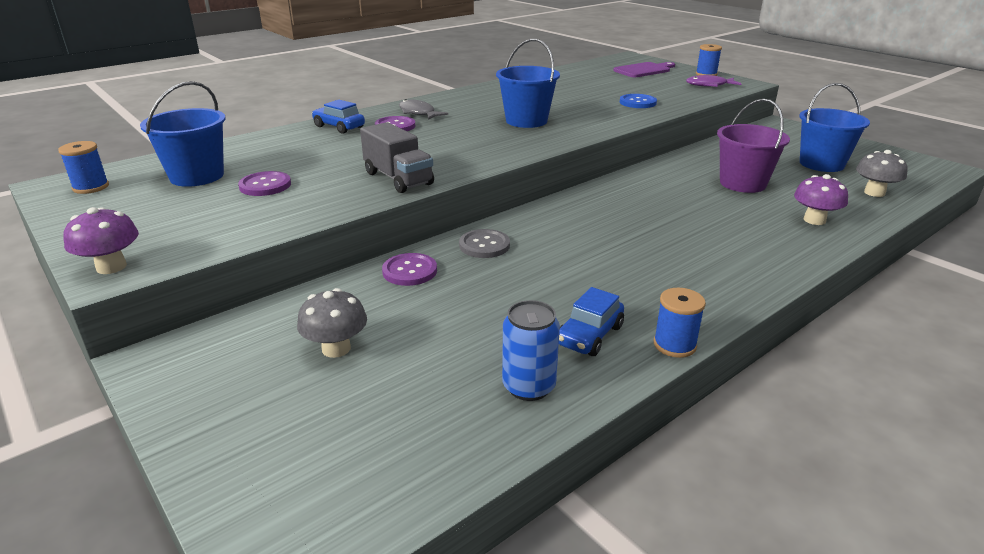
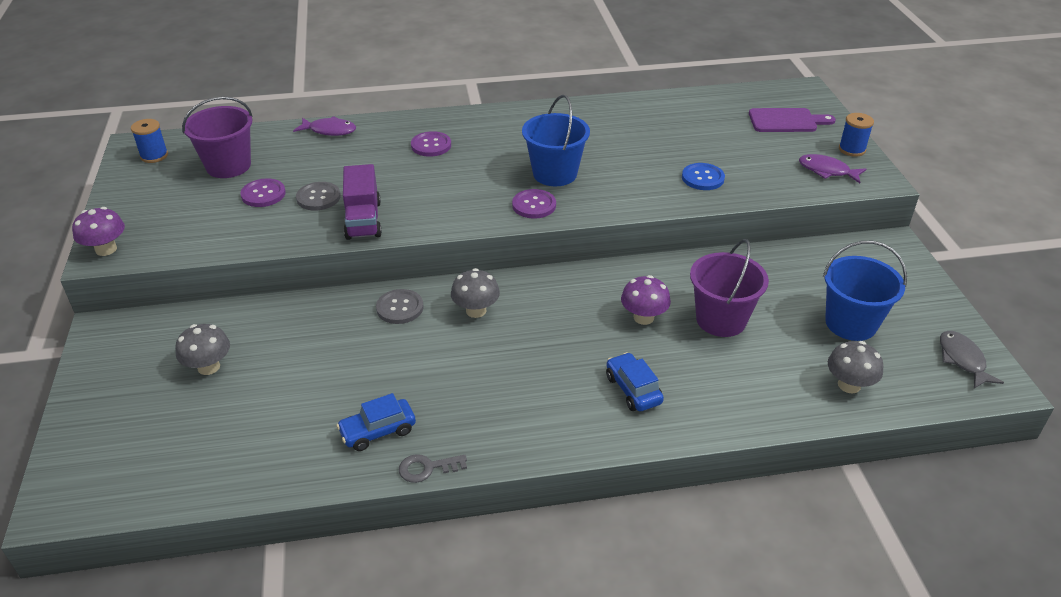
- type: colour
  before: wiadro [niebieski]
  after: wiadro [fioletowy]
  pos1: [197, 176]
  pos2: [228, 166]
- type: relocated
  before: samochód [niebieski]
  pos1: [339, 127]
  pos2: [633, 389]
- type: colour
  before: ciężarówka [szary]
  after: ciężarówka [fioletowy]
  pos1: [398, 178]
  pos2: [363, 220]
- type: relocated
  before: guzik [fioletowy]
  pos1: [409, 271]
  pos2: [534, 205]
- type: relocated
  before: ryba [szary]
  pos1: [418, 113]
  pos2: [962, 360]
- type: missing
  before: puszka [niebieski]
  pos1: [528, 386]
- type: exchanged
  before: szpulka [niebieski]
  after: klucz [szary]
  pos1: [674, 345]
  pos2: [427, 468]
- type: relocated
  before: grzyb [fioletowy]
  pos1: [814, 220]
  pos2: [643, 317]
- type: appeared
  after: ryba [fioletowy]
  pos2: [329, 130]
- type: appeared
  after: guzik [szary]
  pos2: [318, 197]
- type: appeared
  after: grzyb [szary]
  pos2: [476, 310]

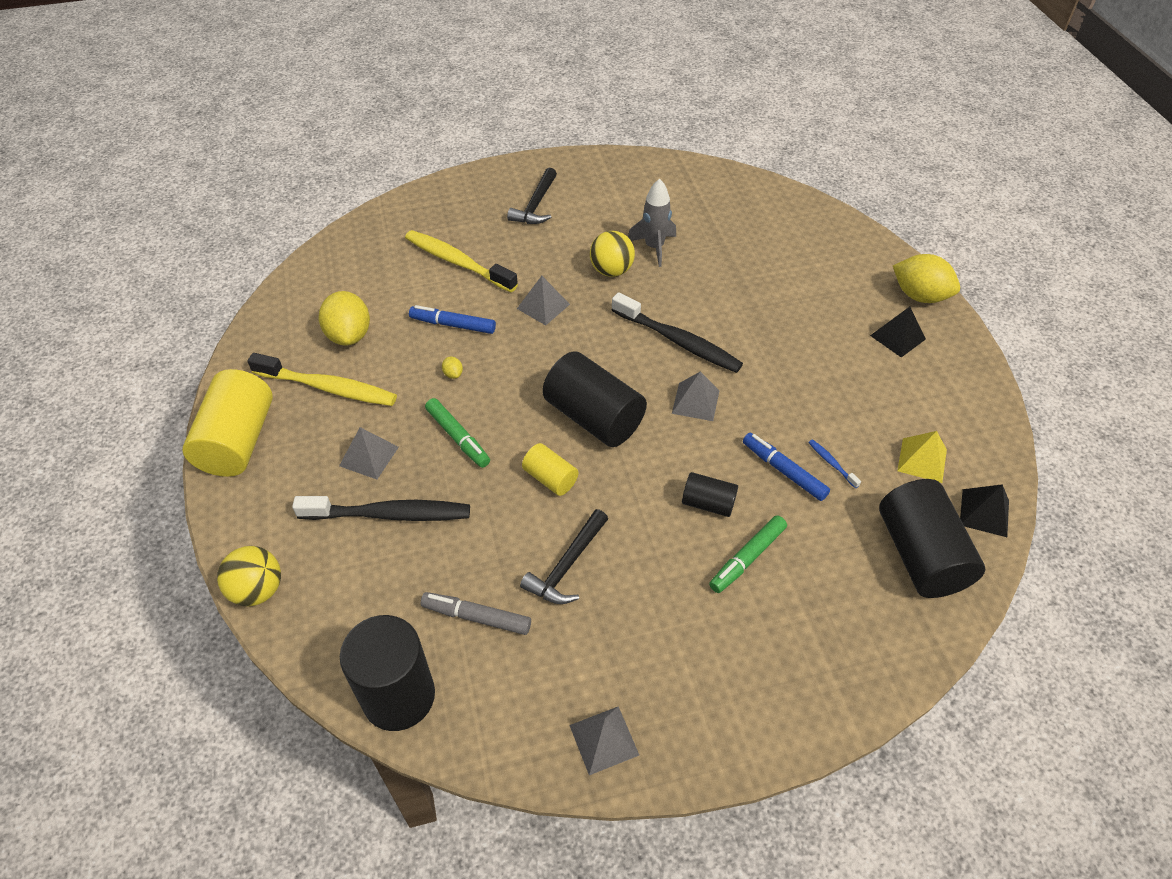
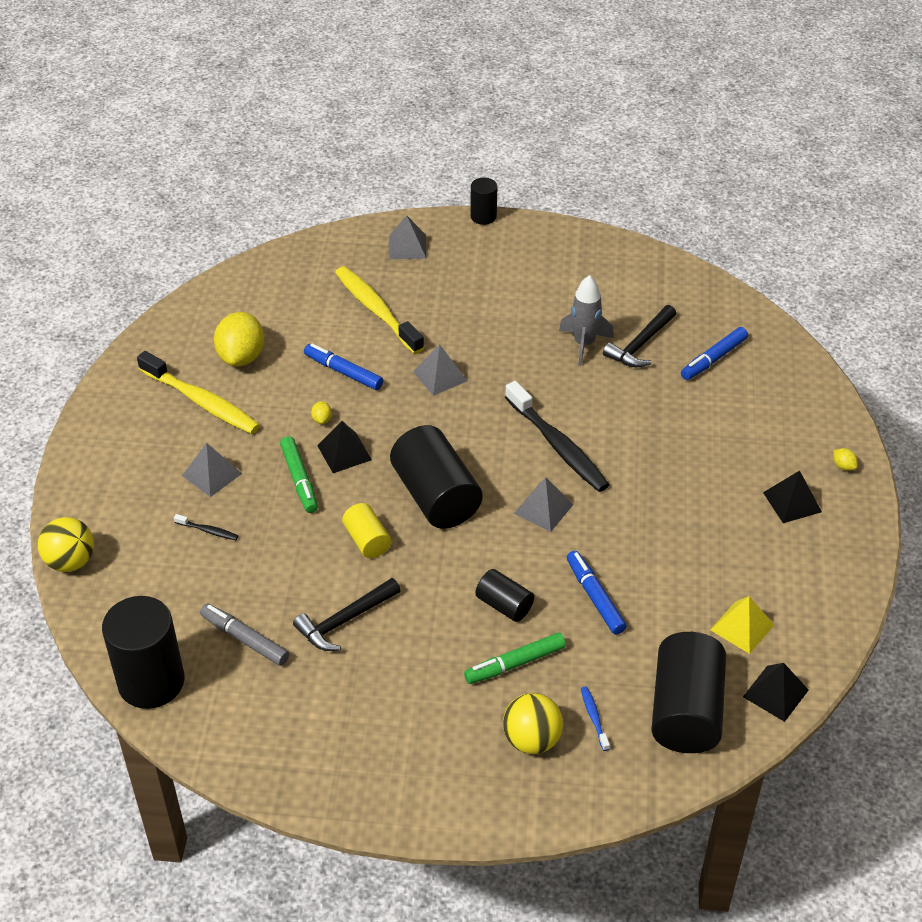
- type: missing
  before: walec [żółty]
  pos1: [238, 441]
- type: size
  before: szczoteczka do zębów [czarny]
  pos1: [390, 514]
  pos2: [208, 531]
  scale: 0.41
- type: relocated
  before: młotek [czarny]
  pos1: [535, 205]
  pos2: [640, 345]
- type: relocated
  before: piramida [szary]
  pos1: [604, 740]
  pos2: [407, 247]
- type: relocated
  before: piłka [żółty]
  pos1: [611, 270]
  pos2: [532, 740]
- type: relocated
  before: szczoteczka do zębów [niebieski]
  pos1: [831, 463]
  pos2: [594, 717]
- type: size
  before: cytryna [żółty]
  pos1: [919, 296]
  pos2: [843, 466]
  scale: 0.4
- type: appeared
  after: piramida [czarny]
  pos2: [344, 452]
- type: appeared
  after: walec [czarny]
  pos2: [483, 216]
- type: appeared
  after: flamaster [niebieski]
  pos2: [713, 359]

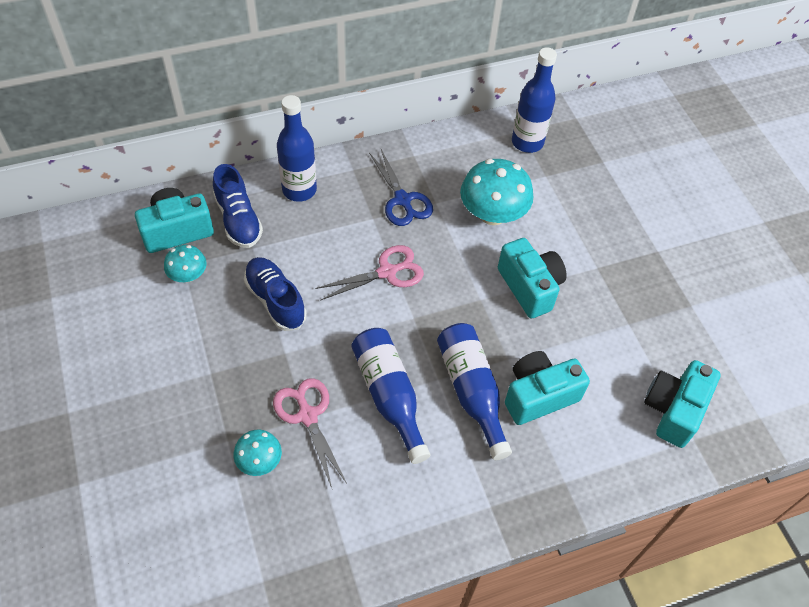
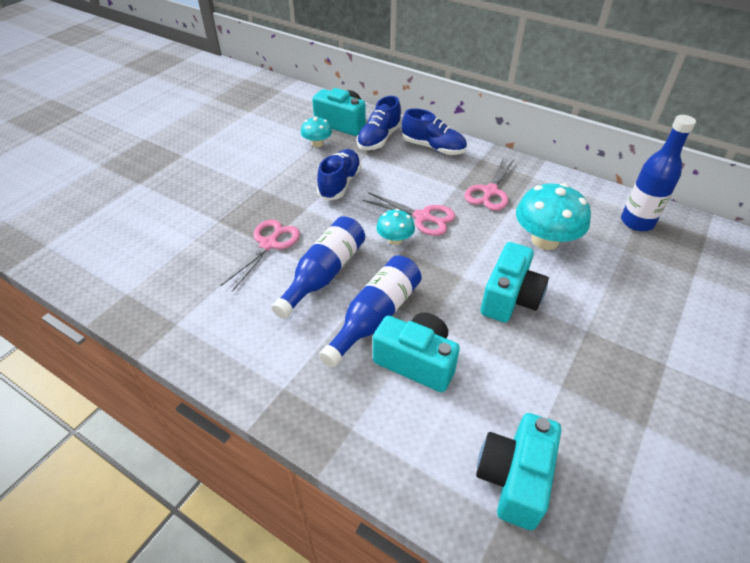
- type: relocated
  before: grzyb [turkusowy]
  pos1: [259, 461]
  pos2: [395, 240]
- type: exchanged
  before: butelka [niebieski]
  after: but [niebieski]
  pos1: [299, 190]
  pos2: [433, 148]
- type: colour
  before: nożyczki [niebieski]
  after: nożyczki [różowy]
  pos1: [402, 200]
  pos2: [490, 192]
- type: spun
  before: aparat fotograficzny [turkusowy]
  pos1: [673, 410]
  pos2: [514, 478]
  turn: -60

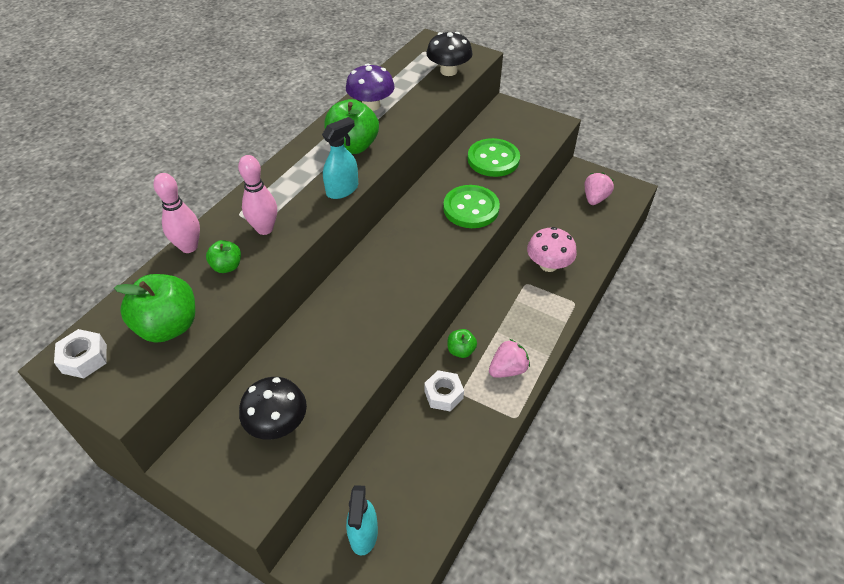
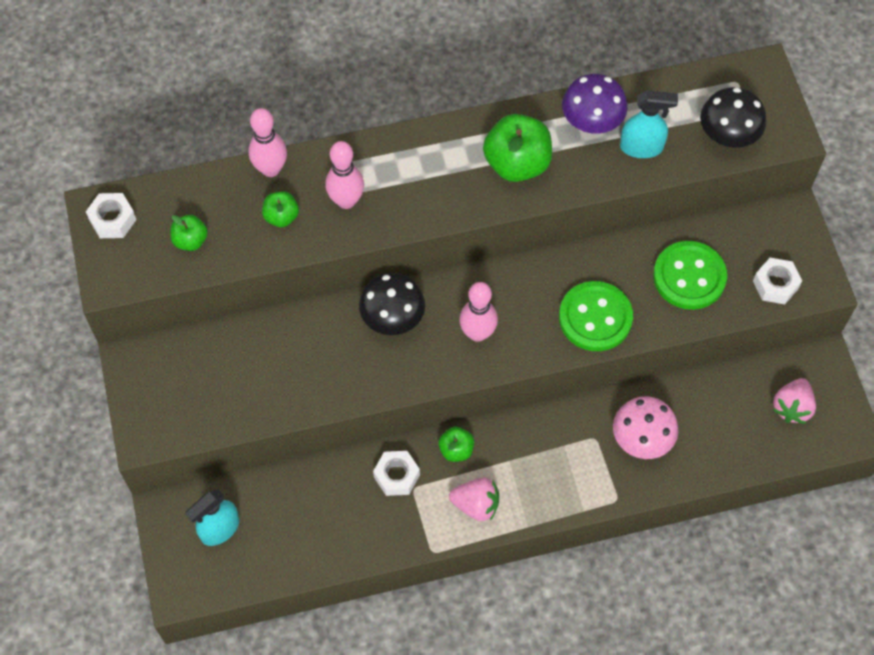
- type: size
  before: jabłko [zielony]
  pos1: [168, 326]
  pos2: [190, 240]
  scale: 0.53
- type: relocated
  before: grzyb [czarny]
  pos1: [277, 423]
  pos2: [392, 317]
- type: relocated
  before: spryskiwacz [turkusowy]
  pos1: [342, 190]
  pos2: [641, 147]
- type: spun
  before: truskawka [różowy]
  pos1: [595, 198]
  pos2: [792, 407]
  turn: 135
- type: appeared
  after: kręgiel [różowy]
  pos2: [477, 333]
- type: appeared
  after: nakrętka [biały]
  pos2: [775, 284]

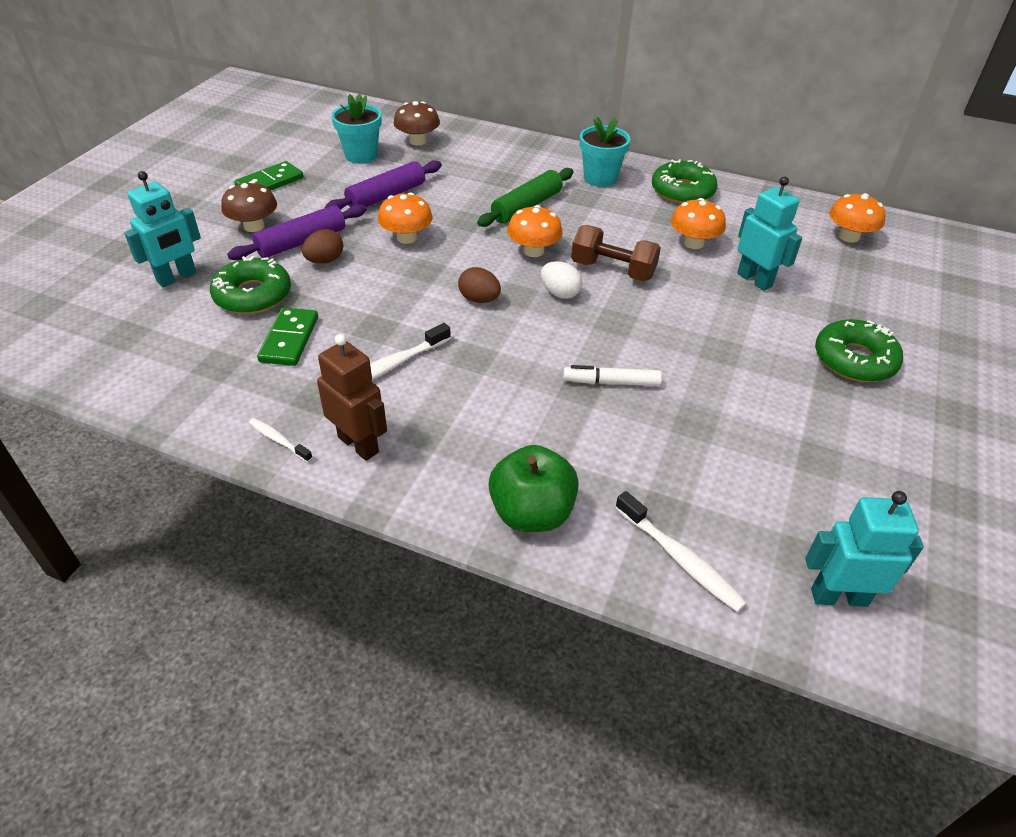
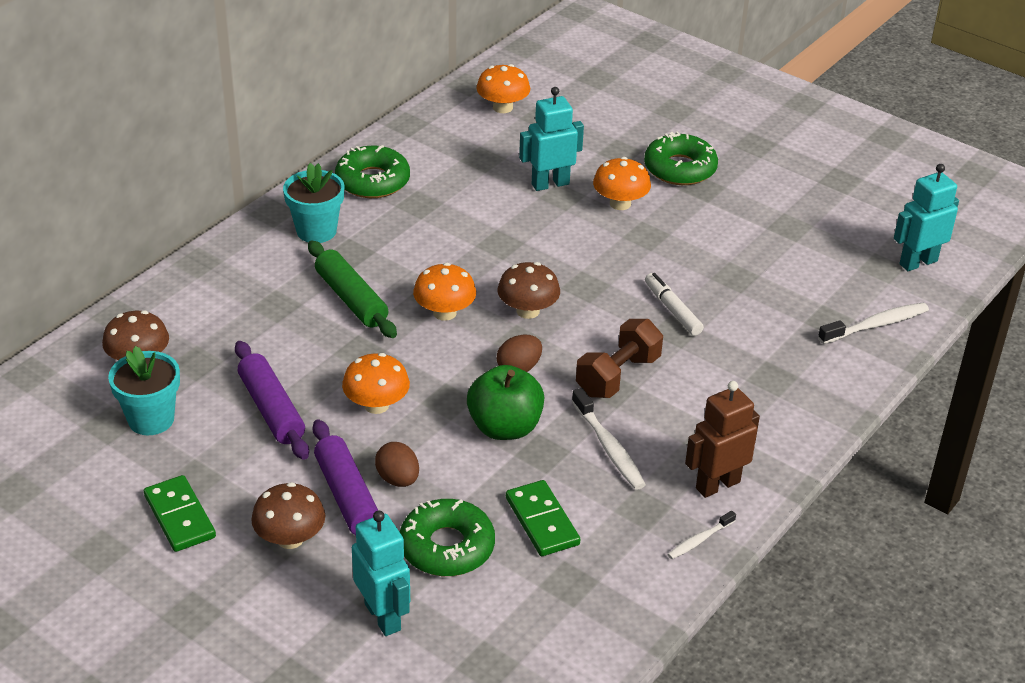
- type: spun
  before: kostka domina [zielony]
  pos1: [289, 339]
  pos2: [542, 521]
  turn: 45
- type: relocated
  before: jabłko [zielony]
  pos1: [532, 513]
  pos2: [505, 427]
- type: exchanged
  before: jajko [biały]
  after: grzyb [brązowy]
  pos1: [560, 293]
  pos2: [528, 311]
- type: spun
  before: flamaster [biały]
  pos1: [611, 382]
  pos2: [672, 310]
  turn: 135
- type: relocated
  before: hantel [brązowy]
  pos1: [613, 270]
  pos2: [618, 376]
- type: relocated
  before: grzyb [pomarańczowy]
  pos1: [693, 243]
  pos2: [620, 203]
- type: spun
  before: robot [turkusowy]
  pos1: [838, 596]
  pos2: [918, 262]
  turn: 45

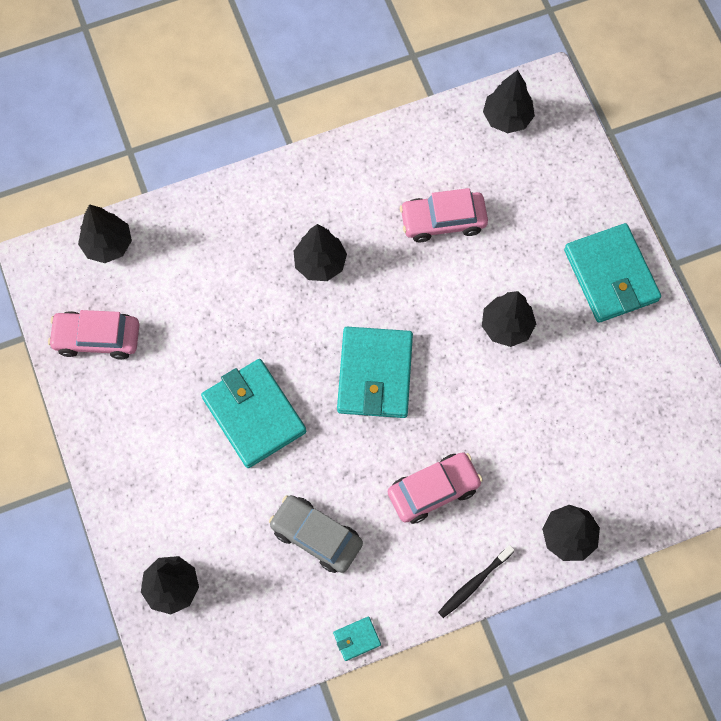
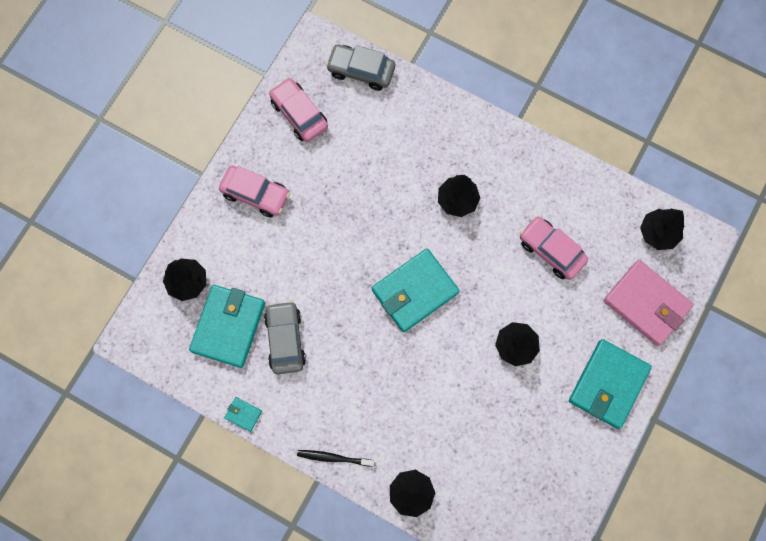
- type: exchanged
  before: drzewko [czarny]
  after: samochód [szary]
  pos1: [108, 245]
  pos2: [361, 71]
- type: relocated
  before: portfel [turkusowy]
  pos1: [254, 415]
  pos2: [228, 326]
- type: relocated
  before: samochód [różowy]
  pos1: [433, 490]
  pos2: [255, 194]
- type: appeared
  after: portfel [różowy]
  pos2: [646, 303]

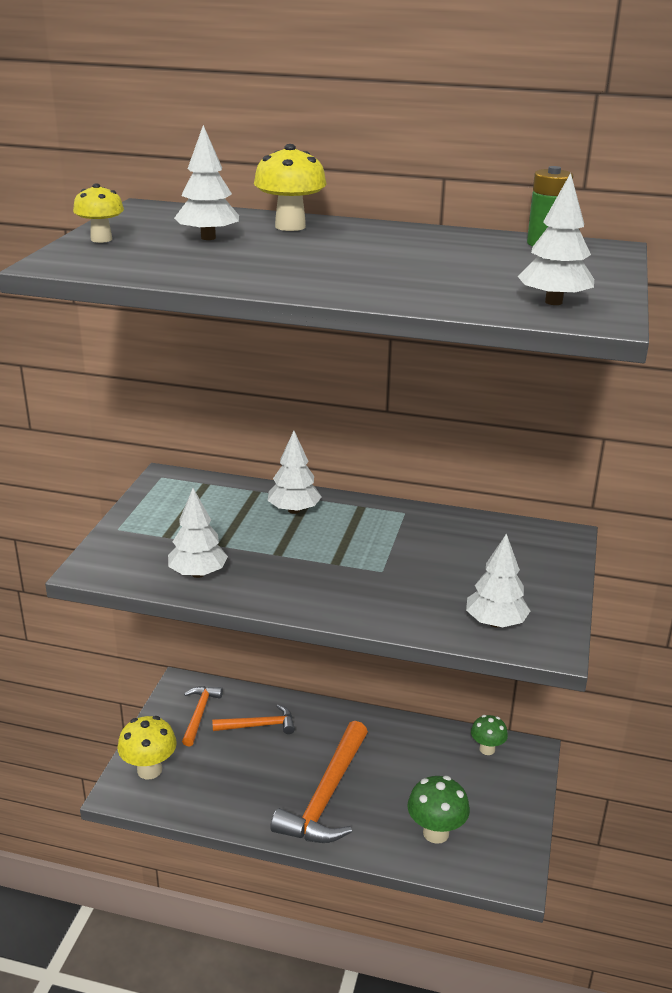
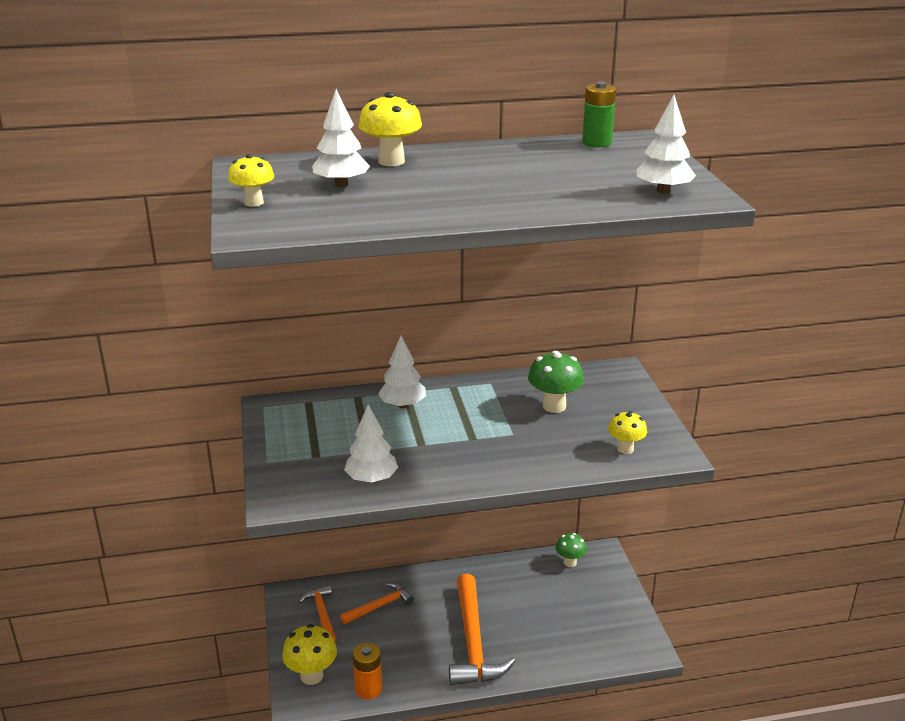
- type: relocated
  before: grzyb [zielony]
  pos1: [436, 833]
  pos2: [554, 406]
- type: exchanged
  before: drzewko [biały]
  after: grzyb [żółty]
  pos1: [495, 623]
  pos2: [625, 449]
- type: appeared
  after: bateria [pomarańczowy]
  pos2: [368, 689]

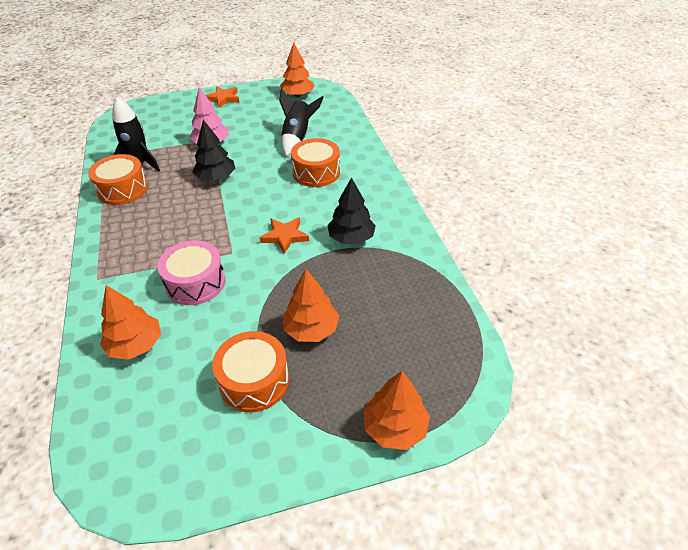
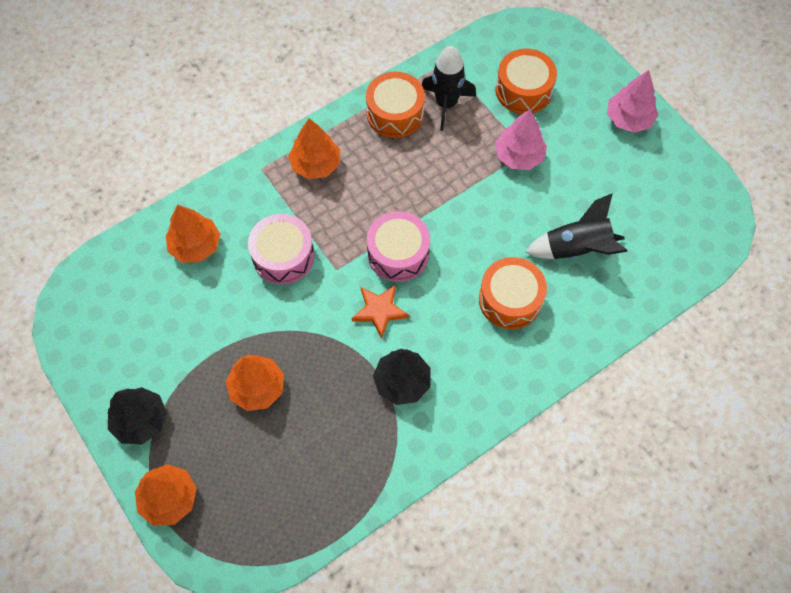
- type: relocated
  before: drzewko [czarny]
  pos1: [216, 178]
  pos2: [141, 420]
- type: exchanged
  before: gwiazda [pomarańczowy]
  after: drzewko [różowy]
  pos1: [223, 99]
  pos2: [628, 119]
- type: relocated
  before: bęben [pomarańczowy]
  pos1: [254, 381]
  pos2: [523, 90]
- type: relocated
  before: drzewko [pomarańczowy]
  pos1: [297, 95]
  pos2: [316, 164]
- type: appeared
  after: bęben [różowy]
  pos2: [398, 254]

